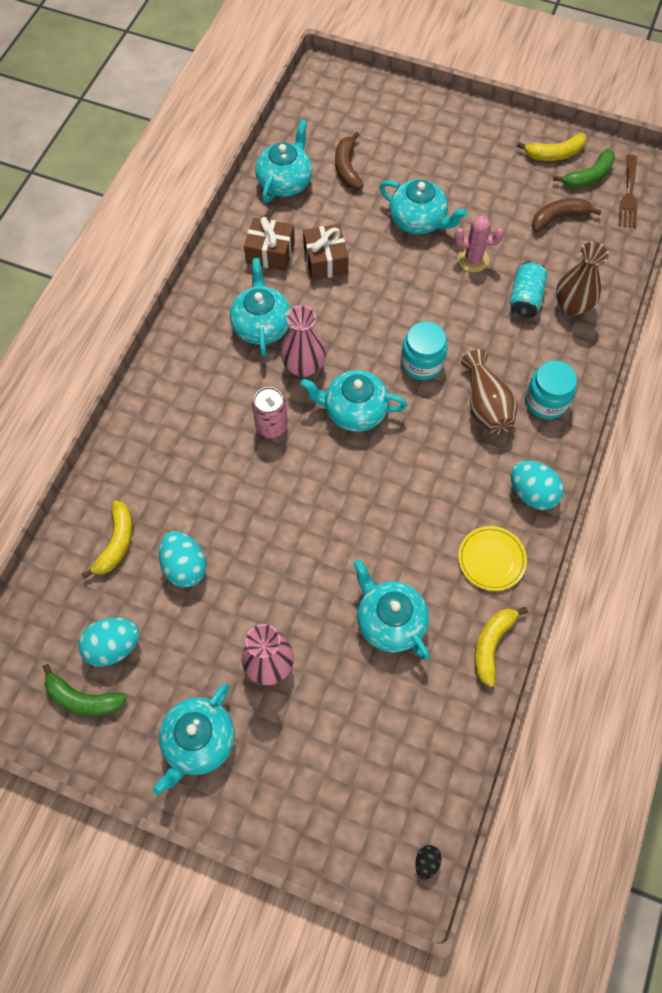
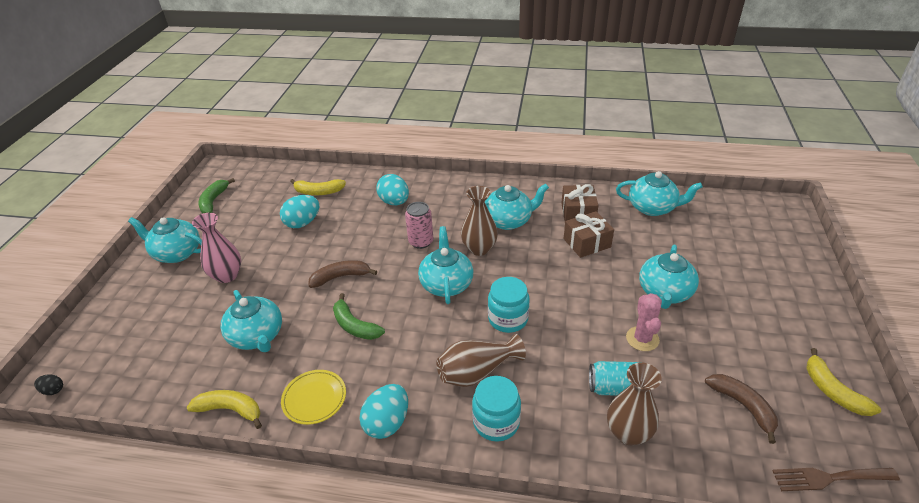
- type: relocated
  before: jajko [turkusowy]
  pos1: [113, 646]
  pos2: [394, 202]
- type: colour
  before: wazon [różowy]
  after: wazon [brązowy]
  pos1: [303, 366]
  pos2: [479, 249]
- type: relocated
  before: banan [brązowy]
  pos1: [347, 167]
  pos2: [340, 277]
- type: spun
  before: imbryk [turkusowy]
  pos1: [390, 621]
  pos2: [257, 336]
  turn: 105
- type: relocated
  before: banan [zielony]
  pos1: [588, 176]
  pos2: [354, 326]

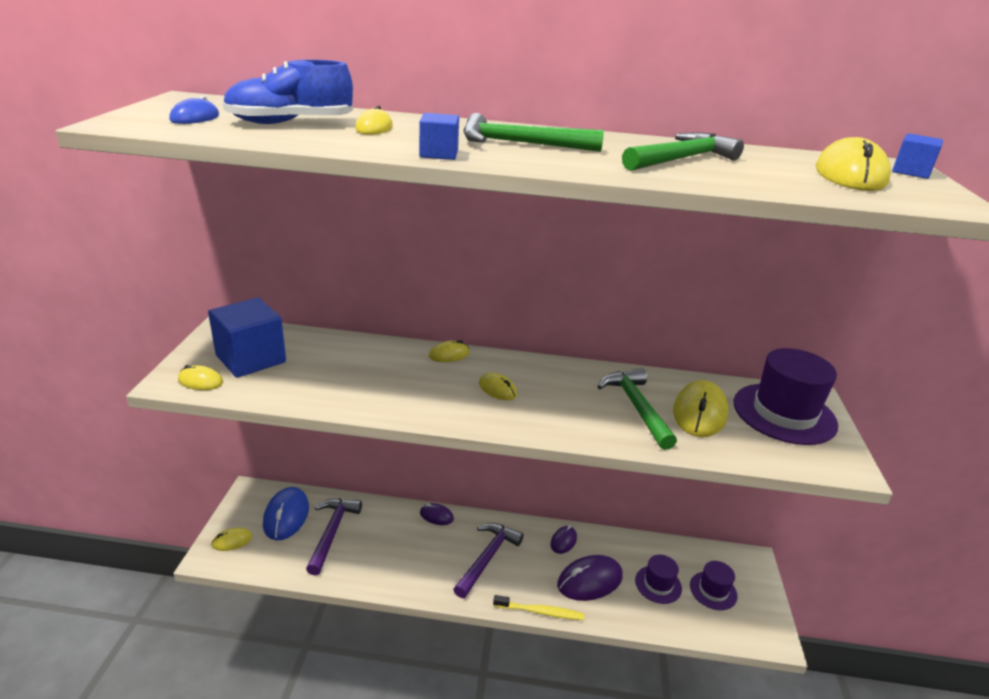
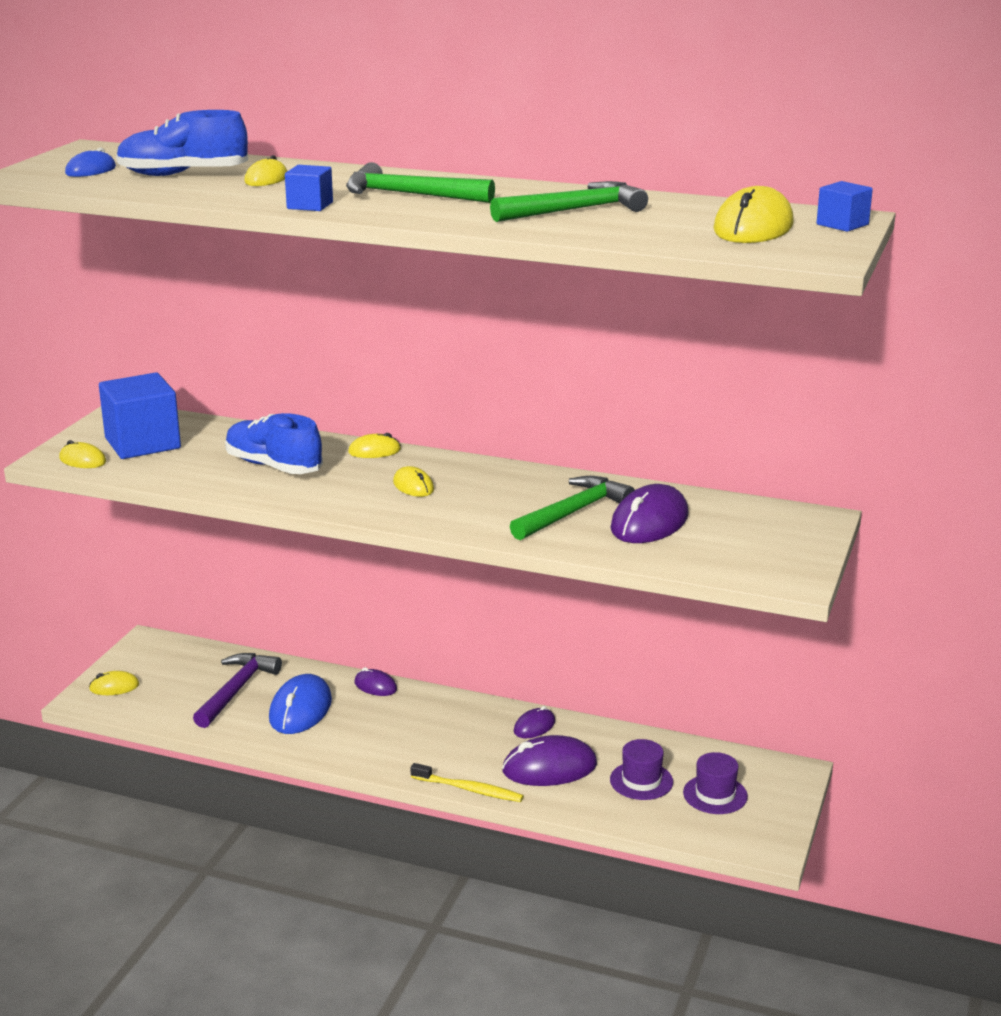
- type: relocated
  before: myszka [niebieski]
  pos1: [286, 516]
  pos2: [300, 710]
- type: missing
  before: młotek [fioletowy]
  pos1: [487, 558]
- type: spun
  before: młotek [zielony]
  pos1: [636, 408]
  pos2: [573, 512]
  turn: 45
- type: colour
  before: myszka [żółty]
  after: myszka [fioletowy]
  pos1: [699, 413]
  pos2: [649, 522]
- type: missing
  before: kapelusz [fioletowy]
  pos1: [784, 413]
- type: appeared
  after: but [niebieski]
  pos2: [273, 466]

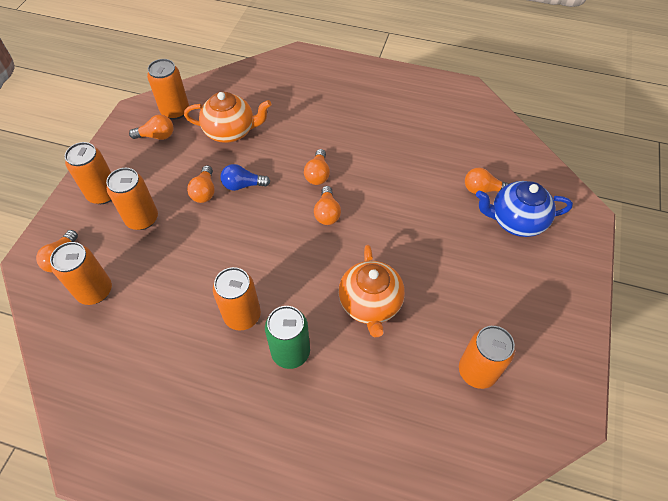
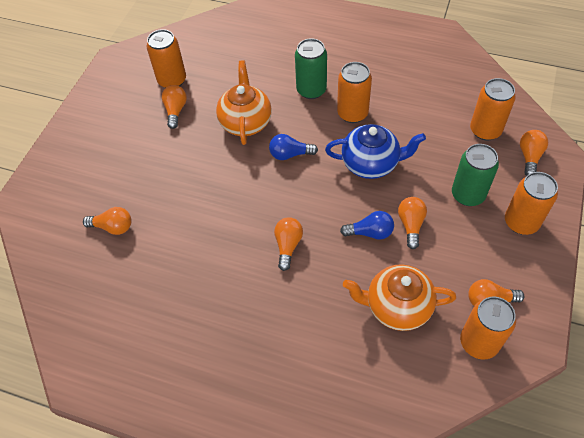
- type: colour
  before: puszka [pomarańczowy]
  after: puszka [zielony]
  pos1: [142, 219]
  pos2: [468, 195]
- type: relocated
  before: żarówka [pomarańczowy]
  pos1: [327, 213]
  pos2: [175, 111]
- type: relocated
  before: imbryk [niebieski]
  pos1: [515, 221]
  pos2: [371, 164]
- type: appeared
  after: żarówka [niebieski]
  pos2: [290, 154]

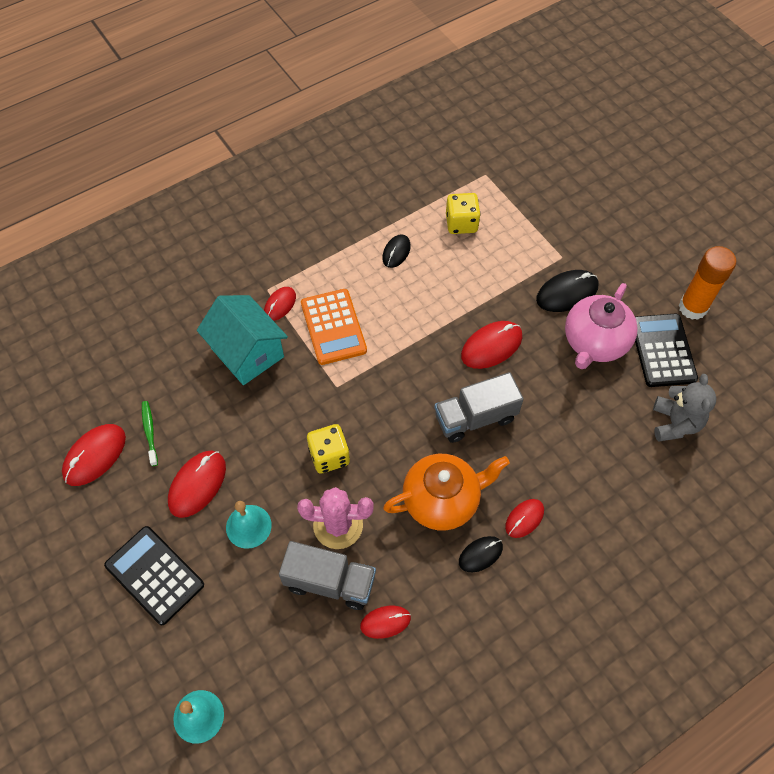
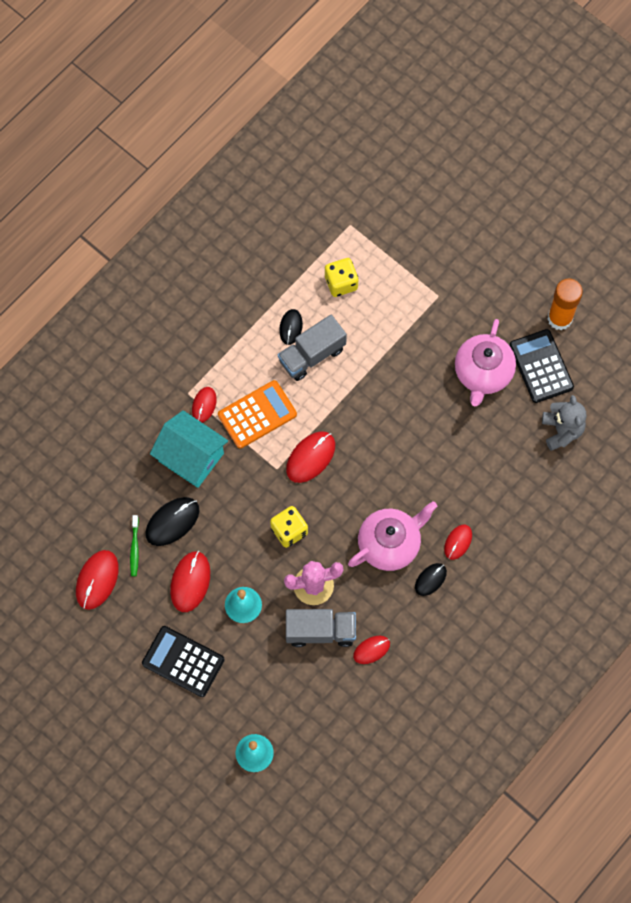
- type: spun
  before: szczoteczka do zębów [zielony]
  pos1: [150, 432]
  pos2: [134, 548]
  turn: -150
- type: spun
  before: kalkulator [pomarańczowy]
  pos1: [333, 327]
  pos2: [257, 414]
  turn: -90
- type: colour
  before: imbryk [pomarańczowy]
  after: imbryk [różowy]
  pos1: [442, 500]
  pos2: [390, 544]
- type: relocated
  before: ciężarówka [szary]
  pos1: [475, 417]
  pos2: [312, 355]
- type: relocated
  before: myszka [czerwony]
  pos1: [491, 346]
  pos2: [310, 457]
- type: relocated
  before: myszka [czarny]
  pos1: [567, 293]
  pos2: [172, 522]

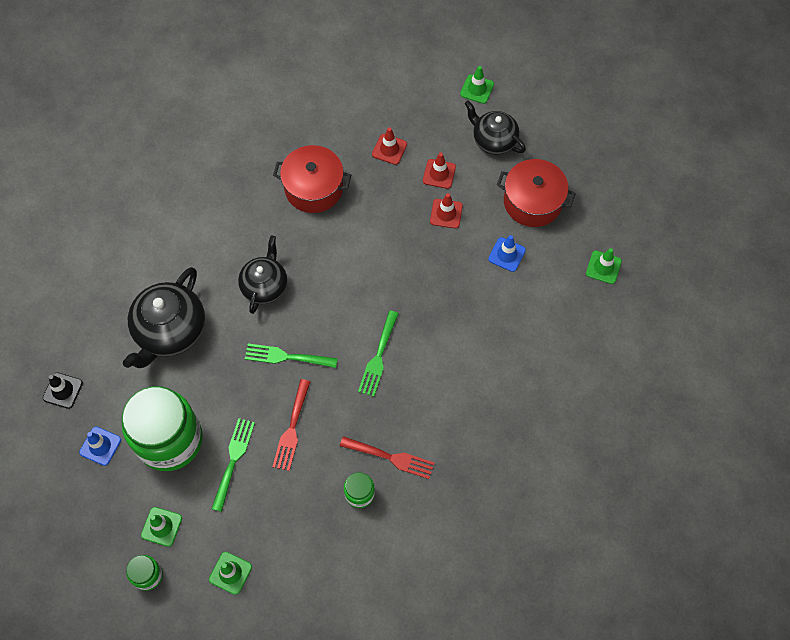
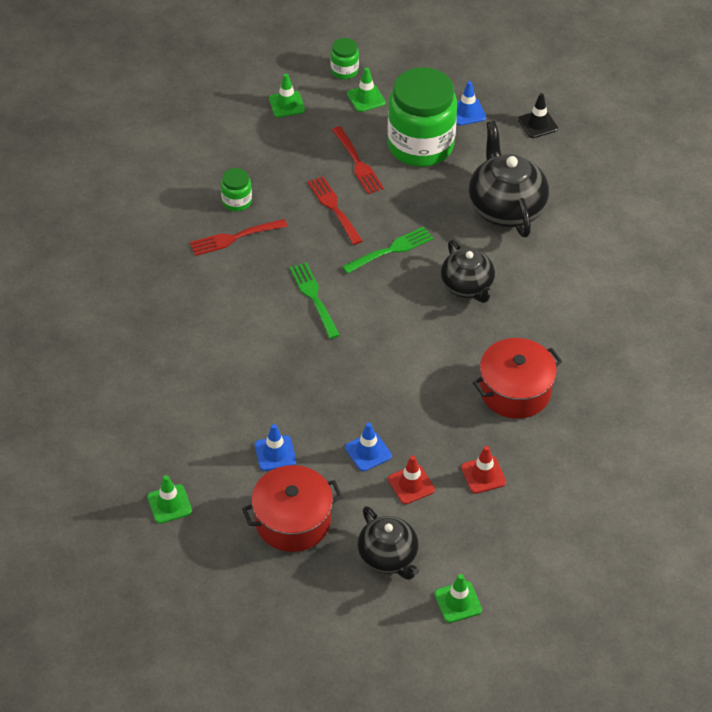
- type: colour
  before: widelec [zielony]
  after: widelec [czerwony]
  pos1: [233, 460]
  pos2: [357, 163]
- type: colour
  before: pachołek [czerwony]
  after: pachołek [niebieski]
  pos1: [446, 213]
  pos2: [368, 452]
- type: spun
  before: imbryk [czarny]
  pos1: [493, 140]
  pos2: [388, 557]
  turn: 60

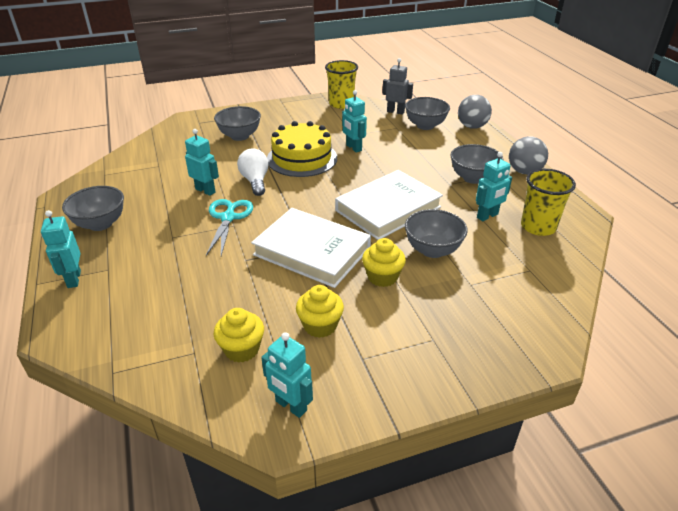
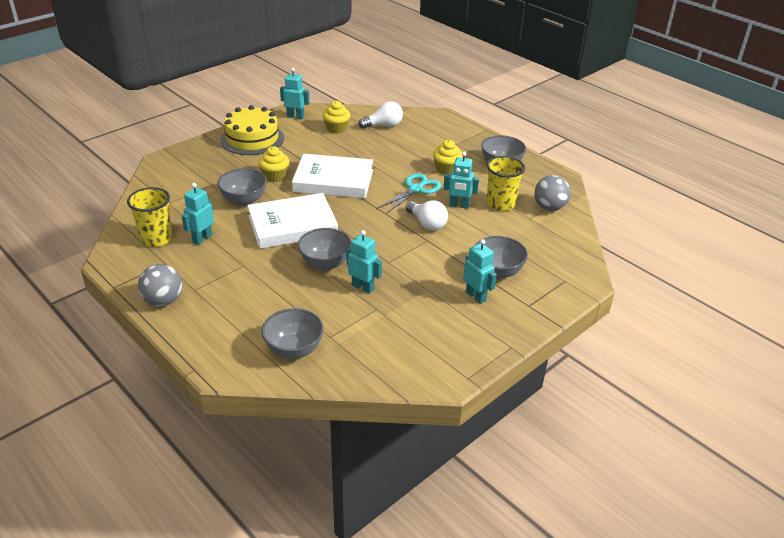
- type: relocated
  before: robot [turkusowy]
  pos1: [74, 279]
  pos2: [476, 296]
- type: spun
  before: nożyczki [turkusowy]
  pos1: [228, 217]
  pos2: [416, 189]
  turn: -120
- type: relocated
  before: tort [żółty]
  pos1: [302, 158]
  pos2: [252, 139]
- type: relocated
  before: muffinka [żółty]
  pos1: [320, 325]
  pos2: [446, 169]
- type: relocated
  before: szklanka [żółty]
  pos1: [341, 104]
  pos2: [500, 204]
- type: spun
  before: książka [biały]
  pos1: [388, 208]
  pos2: [292, 225]
  turn: 45
- type: missing
  before: robot [szary]
  pos1: [395, 112]
- type: relocated
  before: miska [szary]
  pos1: [473, 178]
  pos2: [325, 264]
- type: relocated
  before: piłka [szary]
  pos1: [472, 126]
  pos2: [549, 207]
- type: appeared
  after: żarówka [biały]
  pos2: [383, 125]

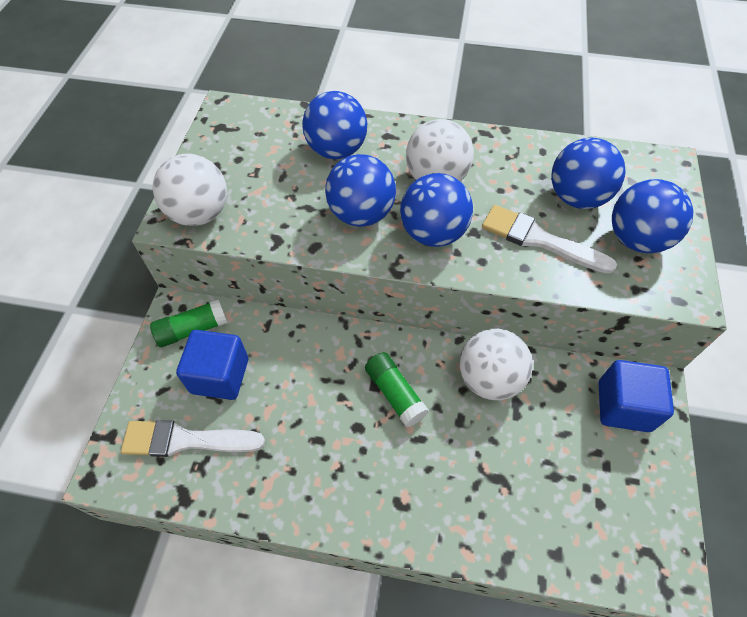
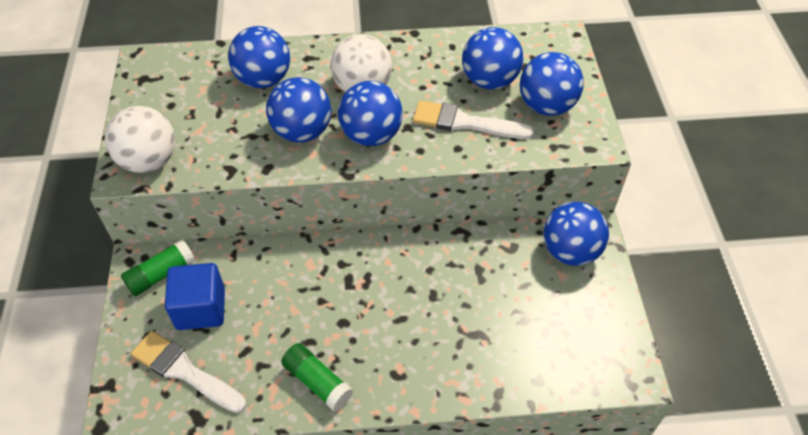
- type: spun
  before: pędzel [biały]
  pos1: [185, 440]
  pos2: [184, 371]
  turn: 45
- type: relocated
  before: klej w sztyfcie [zielony]
  pos1: [395, 394]
  pos2: [317, 382]
- type: missing
  before: piłka [biały]
  pos1: [489, 379]
- type: exchanged
  before: sześcian [niebieski]
  after: piłka [niebieski]
  pos1: [623, 406]
  pos2: [570, 251]

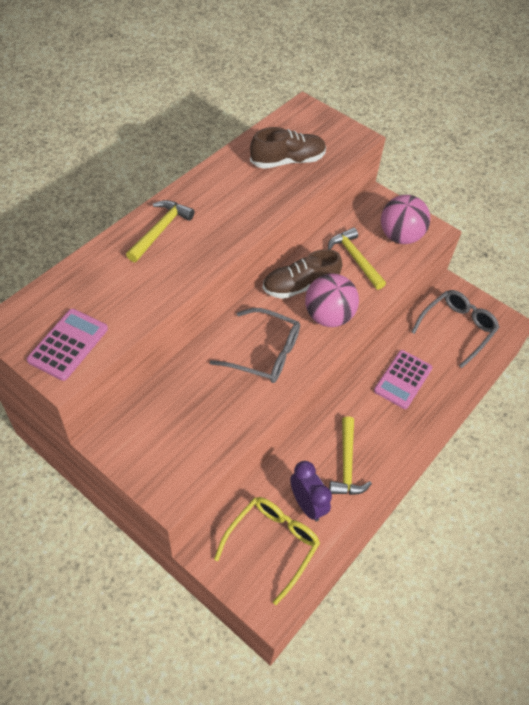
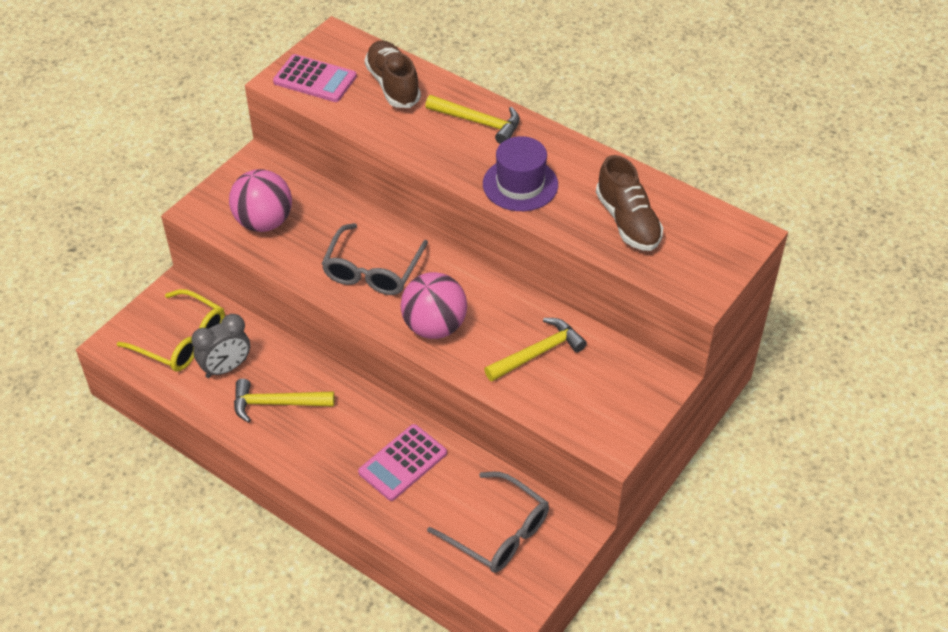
- type: relocated
  before: but [brązowy]
  pos1: [300, 286]
  pos2: [393, 85]
- type: colour
  before: budzik [fioletowy]
  after: budzik [szary]
  pos1: [307, 504]
  pos2: [226, 368]
- type: spun
  before: kalkulator [różowy]
  pos1: [403, 379]
  pos2: [402, 463]
  turn: -75
- type: relocated
  before: piłka [różowy]
  pos1: [400, 236]
  pos2: [264, 222]
- type: appeared
  after: kapelusz [fioletowy]
  pos2: [520, 184]

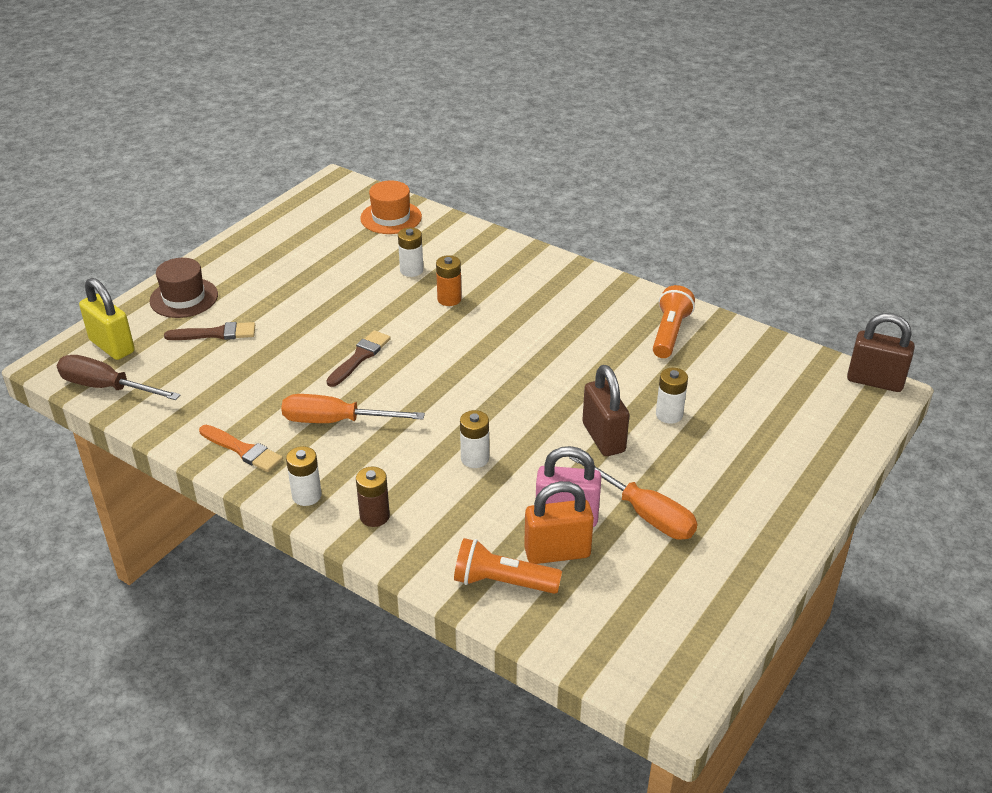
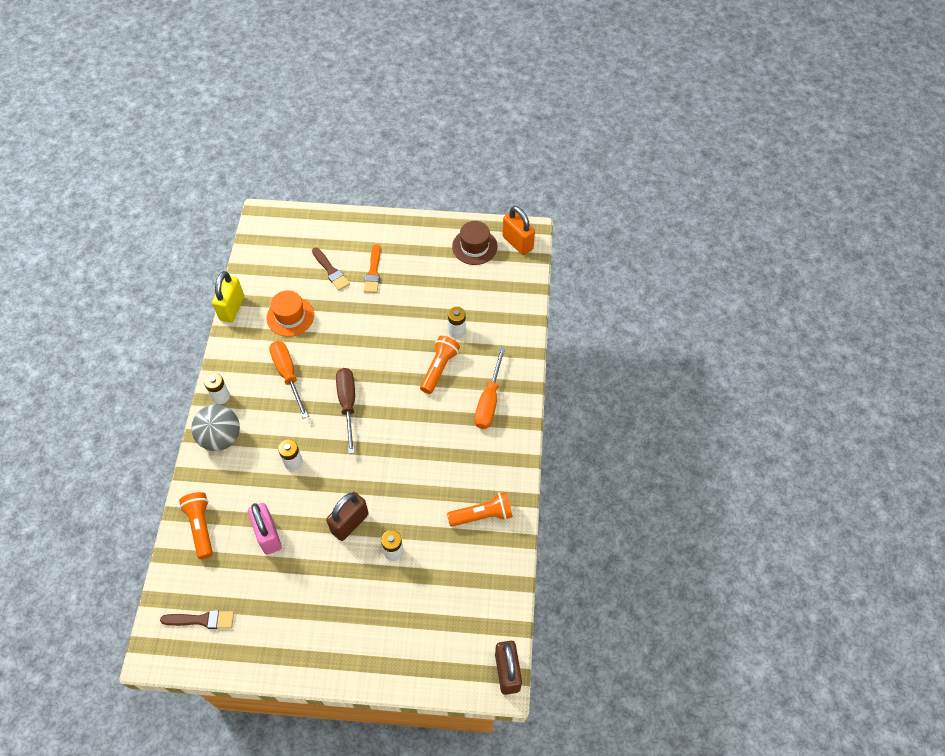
- type: relocated
  before: śrubokręt [brązowy]
  pos1: [107, 387]
  pos2: [347, 404]
- type: relocated
  before: kłódka [żółty]
  pos1: [112, 346]
  pos2: [232, 308]
- type: relocated
  before: kapelusz [brązowy]
  pos1: [184, 298]
  pos2: [474, 246]
- type: relocated
  before: pędzel [pomarańczowy]
  pos1: [243, 450]
  pos2: [373, 272]
- type: relocated
  before: pędzel [brązowy]
  pos1: [360, 357]
  pos2: [202, 620]
- type: exchanged
  before: bateria [brązowy]
  after: piłka [szary]
  pos1: [374, 516]
  pos2: [221, 437]
- type: relocated
  before: kapelusz [pomarańczowy]
  pos1: [391, 217]
  pos2: [290, 316]
- type: exchanged
  before: bateria [pomarańczowy]
  after: latarka [pomarańczowy]
  pos1: [449, 299]
  pos2: [439, 368]
- type: relocated
  before: kłódka [pomarańczowy]
  pos1: [557, 552]
  pos2: [517, 243]
- type: relocated
  before: śrubokręt [pomarańczowy]
  pos1: [644, 513]
  pos2: [489, 401]

